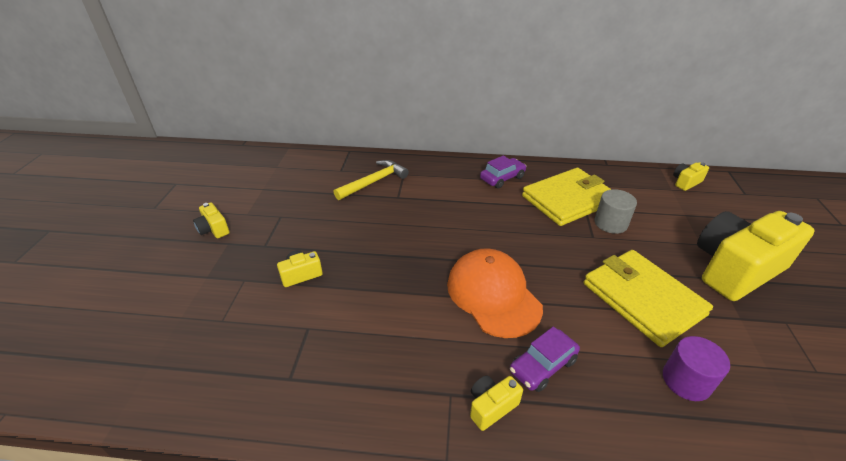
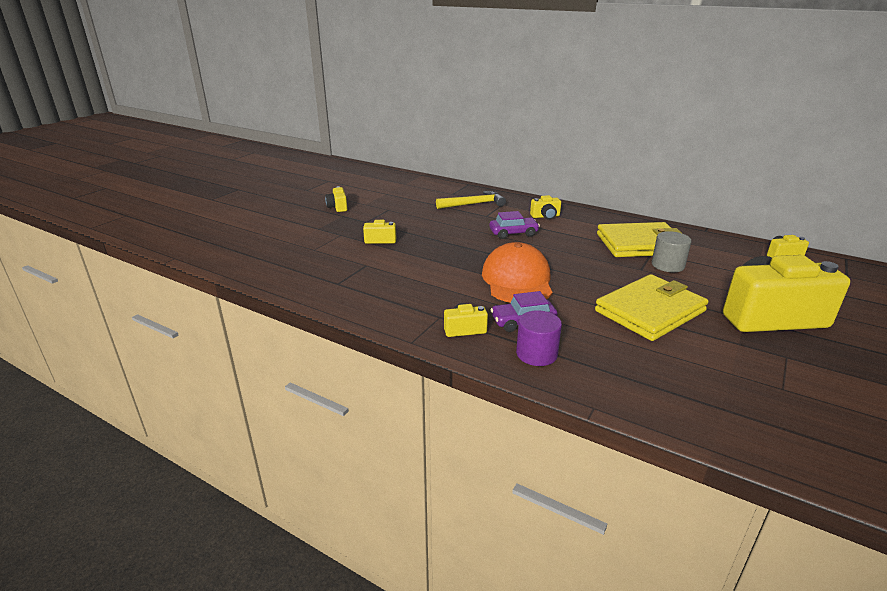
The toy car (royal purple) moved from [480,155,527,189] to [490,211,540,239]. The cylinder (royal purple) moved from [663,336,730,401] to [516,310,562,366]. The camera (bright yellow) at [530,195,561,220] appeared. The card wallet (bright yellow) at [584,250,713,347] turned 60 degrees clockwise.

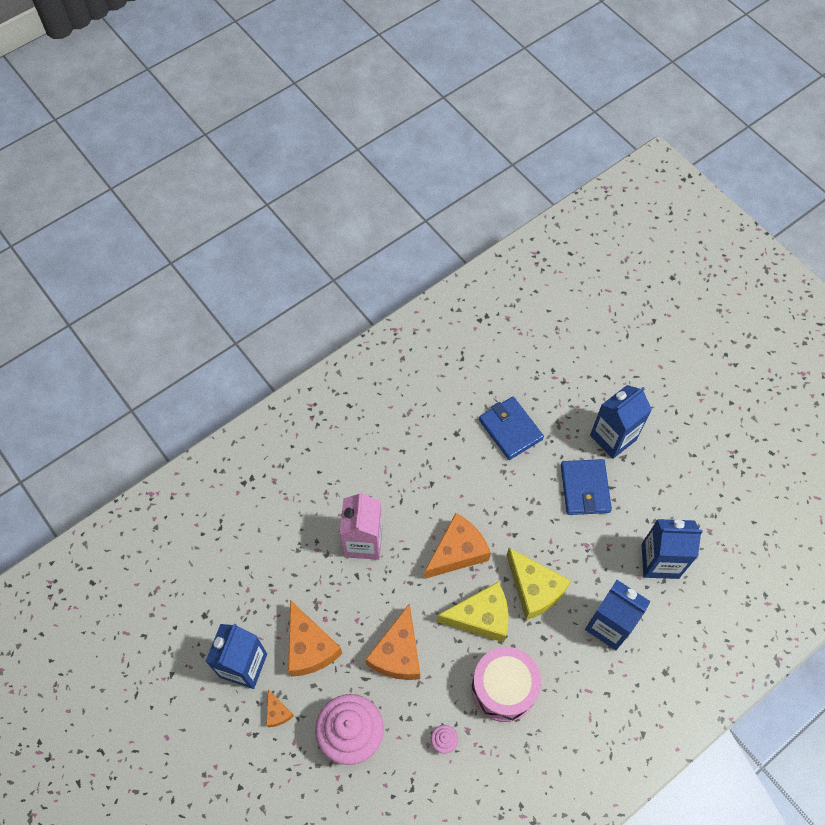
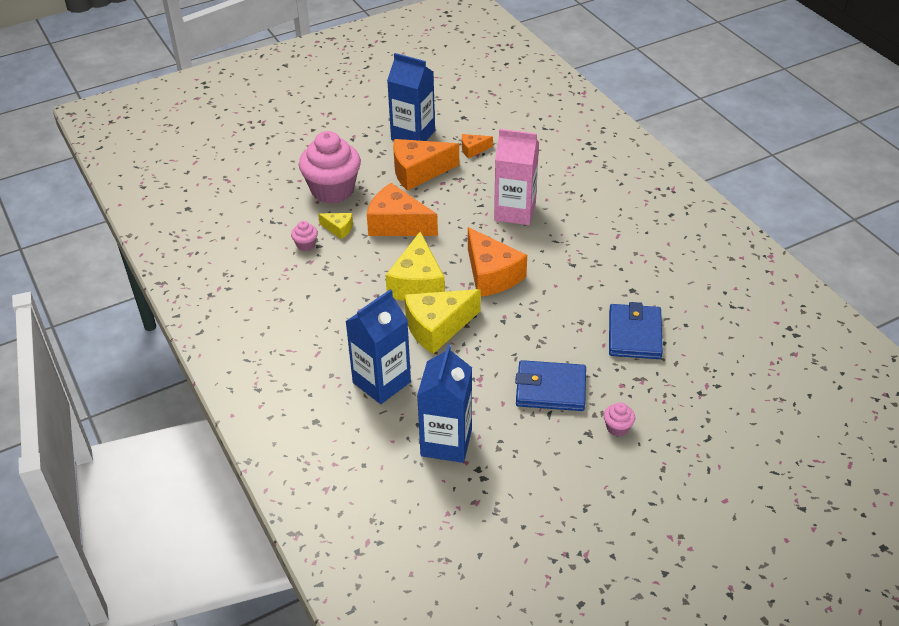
The piece of cheese (bright yellow) at [318,213,353,239] appeared. The piece of cheese (orange) moved from [266,689,294,727] to [462,134,493,158]. The carton (cobalt) at [590,385,652,459] was replaced by the fairy cake (pink) at [604,402,635,436]. The card wallet (cobalt) at [479,397,544,460] turned 60 degrees counterclockwise. The toy drum (pink) at [472,647,541,722] disappeared.

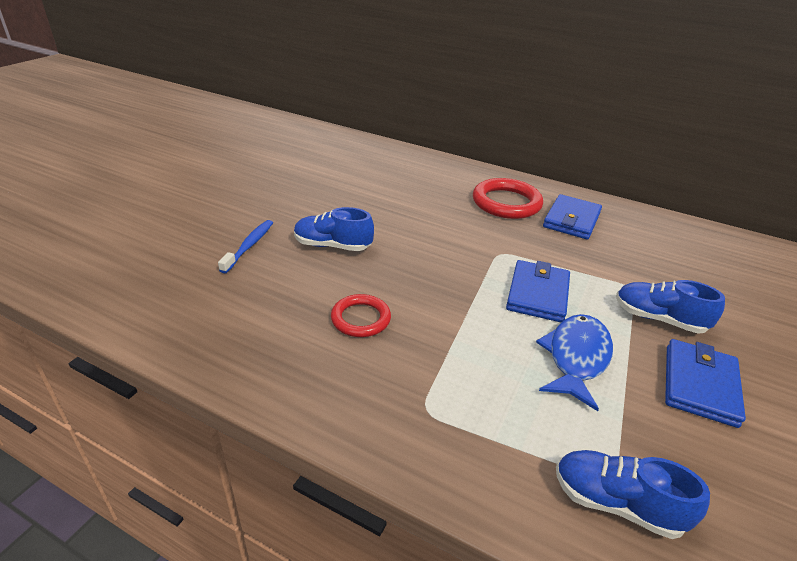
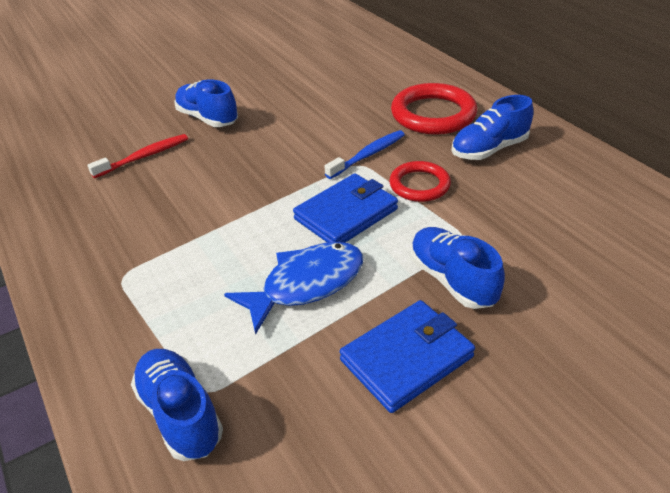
The toothbrush (scarlet) at [87,134,188,178] appeared. The toothbrush (cobalt) moved from [218,220,273,273] to [324,130,405,179]. The hoop (scarlet) moved from [331,294,391,337] to [389,161,451,202]. The card wallet (cobalt) at [543,194,602,239] was replaced by the lace-up shoe (cobalt) at [451,95,534,160].

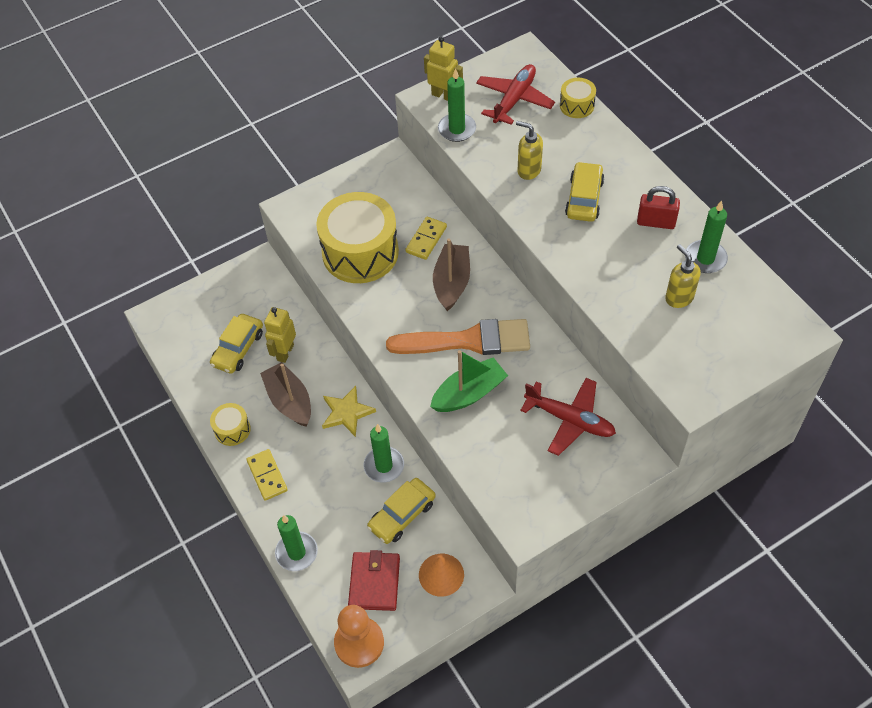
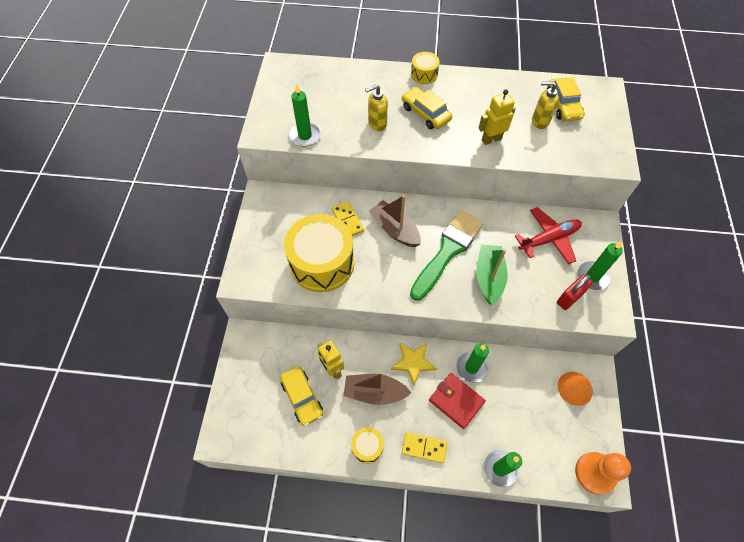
The brush (orange) at [386,319,530,355] became the brush (emerald) at [410,210,483,301]. The toy drum (bright yellow) moved from [560,78,596,118] to [411,52,439,84]. The card wallet (scarlet) moved from [348,550,400,611] to [429,373,486,429]. The robot figure (bright yellow) moved from [424,36,463,101] to [478,89,516,145]. The toy car (bright yellow) moved from [367,478,436,544] to [547,77,585,122]. The small lock (scarlet) moved from [637,186,680,229] to [557,275,593,310]. The pillar candle (emerald) moved from [685,200,728,273] to [577,241,623,290]. The plane (scarlet) at [476,64,555,125] disappeared.

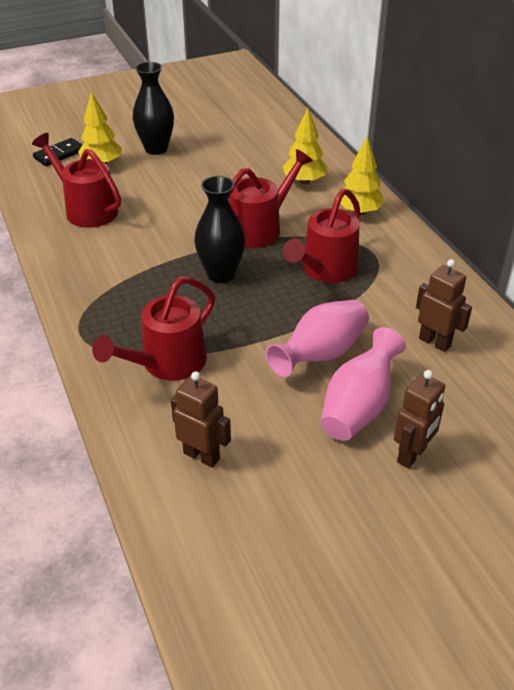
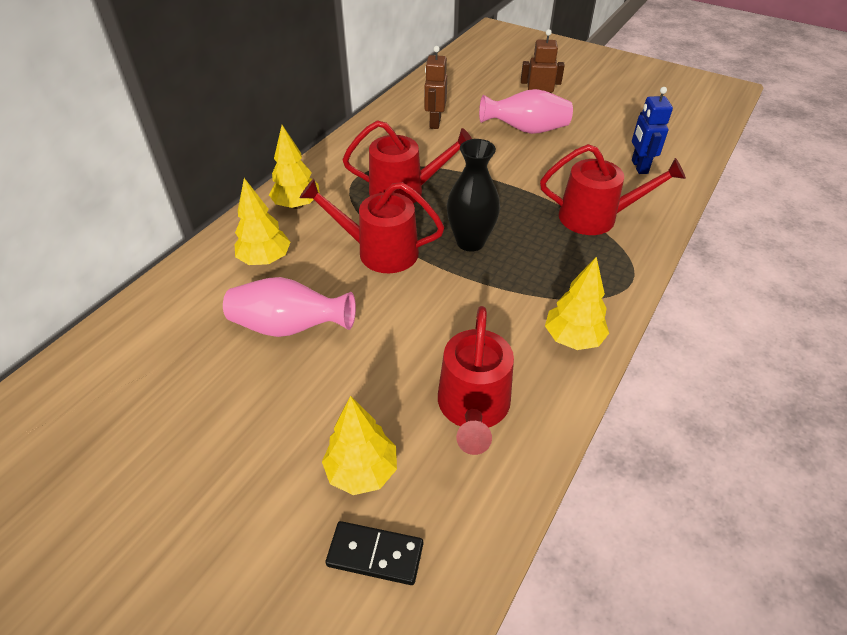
The vase (pink) moved from [266,300,369,378] to [223,277,356,337]. The tree (bright yellow) at [545,256,609,350] appeared. The robot figure (brown) at [171,371,231,468] became the robot figure (cobalt) at [632,87,673,174]. The vase (jet-black) at [133,62,174,155] disappeared.

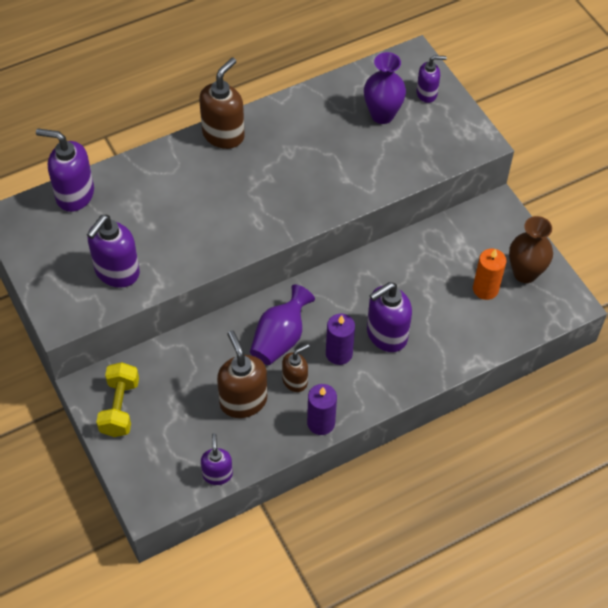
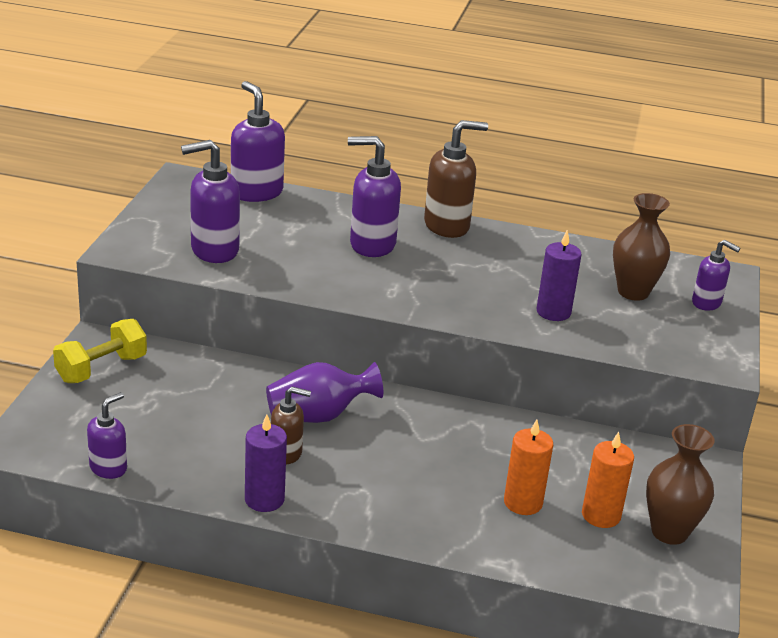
The soap pump (royal purple) moved from [367,282,412,352] to [348,136,401,257]. The pillar candle (orange) at [504,419,553,515] appeared. The pillar candle (royal purple) moved from [326,314,355,365] to [536,230,582,321]. The vase (royal purple) at [364,52,406,124] became the vase (brown) at [613,193,670,301]. The soap pump (brown) at [217,330,267,418] disappeared.

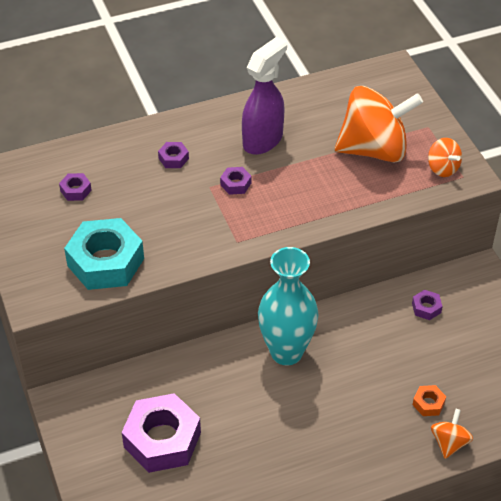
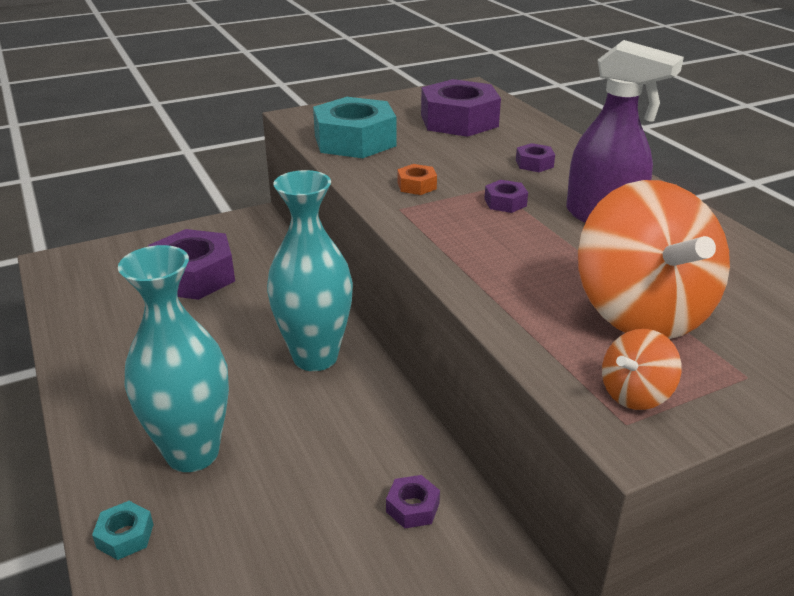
The whirligig (orange) at [431,409,473,459] was replaced by the hex nut (turquoise) at [92,501,154,560]. The vase (turquoise) at [118,245,229,472] appeared. The hex nut (orange) moved from [413,385,446,416] to [397,164,437,195]. The hex nut (royal purple) at [59,173,92,201] changed to 2.34 times the size.

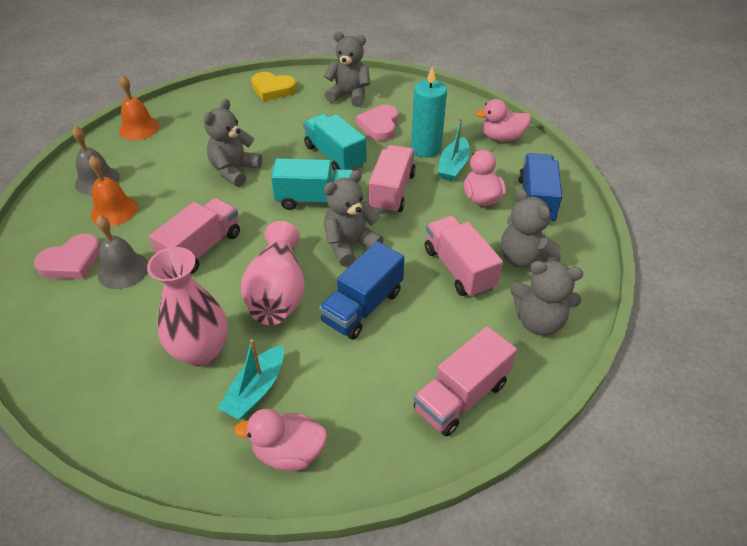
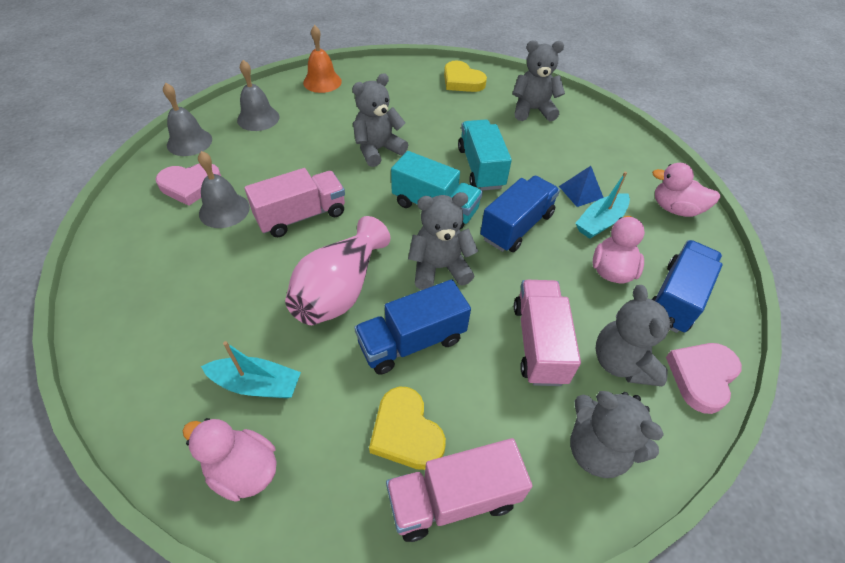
The bell (gray) at [163,83,212,156] appeared. The boat (turquoise) at [218,339,284,419] turned 135 degrees counterclockwise. The heart (bright yellow) at [369,387,446,470] appeared. The truck (pink) at [368,145,416,214] became the truck (cobalt) at [480,176,560,252]. The teddy (gray) at [324,31,370,107] turned 45 degrees counterclockwise. The pillar candle (turquoise) at [411,66,447,157] was replaced by the solid pyramid (cobalt) at [559,166,604,207]. The heart (pink) moved from [356,105,399,141] to [666,343,742,414]. The bell (orange) at [89,156,138,226] disappeared. The vase (pink) at [147,247,228,366] disappeared.

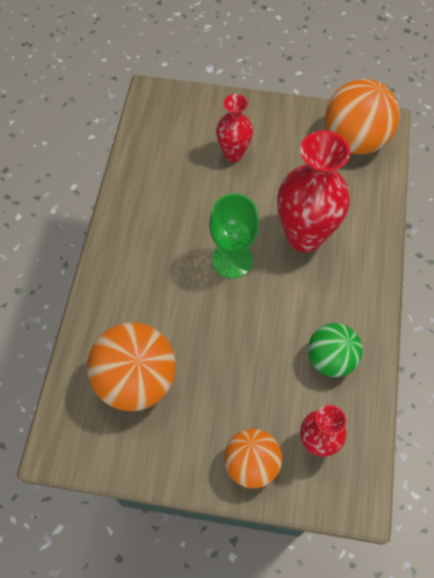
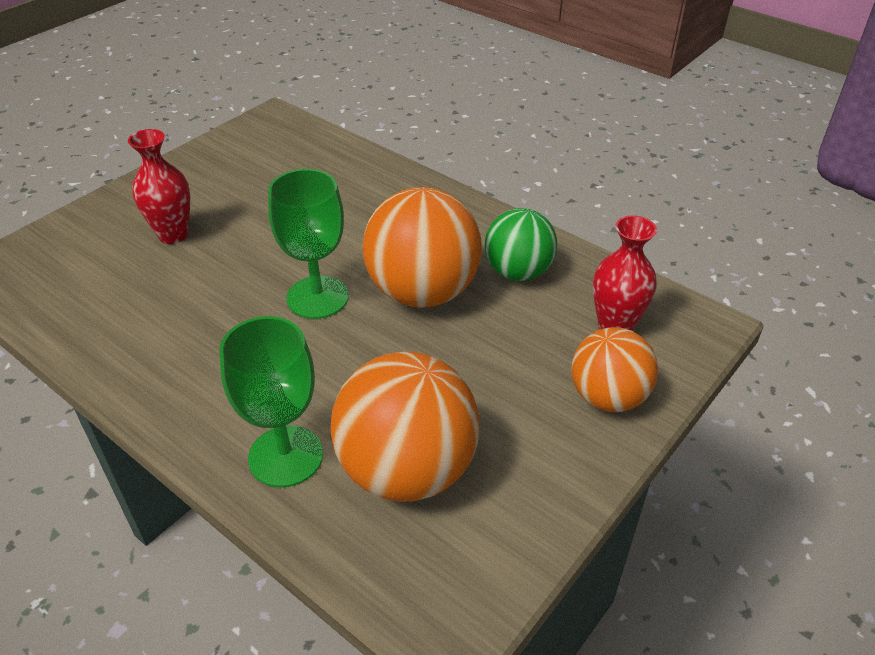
The chalice (emerald) at [219,316,323,488] appeared. The sphere (orange) moved from [325,79,400,154] to [362,187,482,308]. The vase (scarlet) at [277,131,350,252] disappeared.

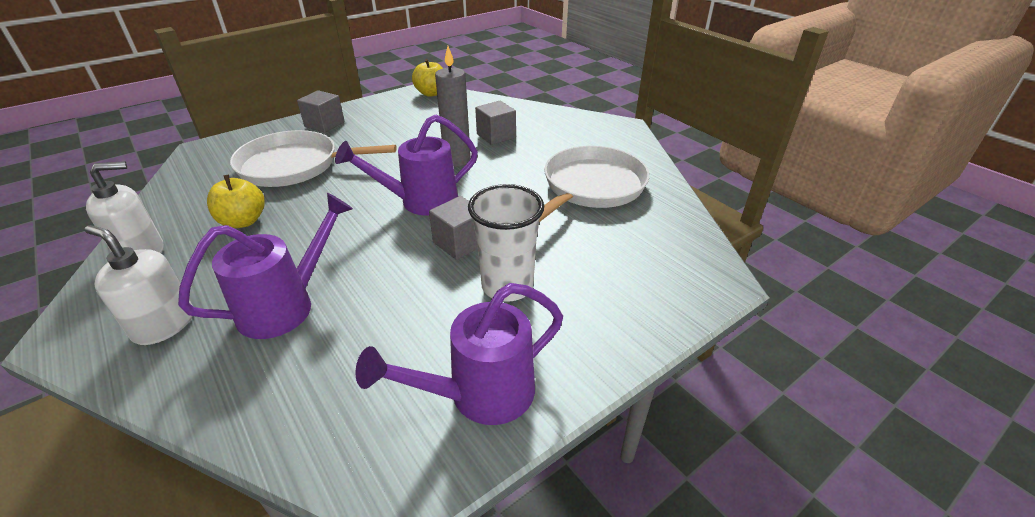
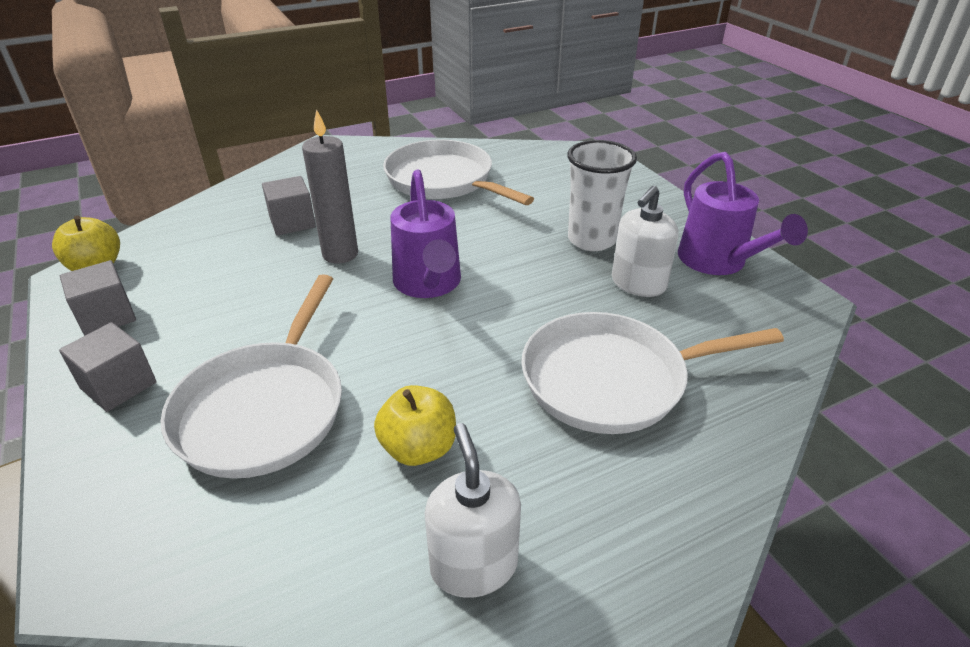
The block (gray) moved from [429,196,478,260] to [60,260,136,336]. The watering pot (royal purple) at [178,193,353,339] was replaced by the skillet (white) at [521,312,784,434]. The soap pump (white) moved from [85,225,193,345] to [612,186,678,297].

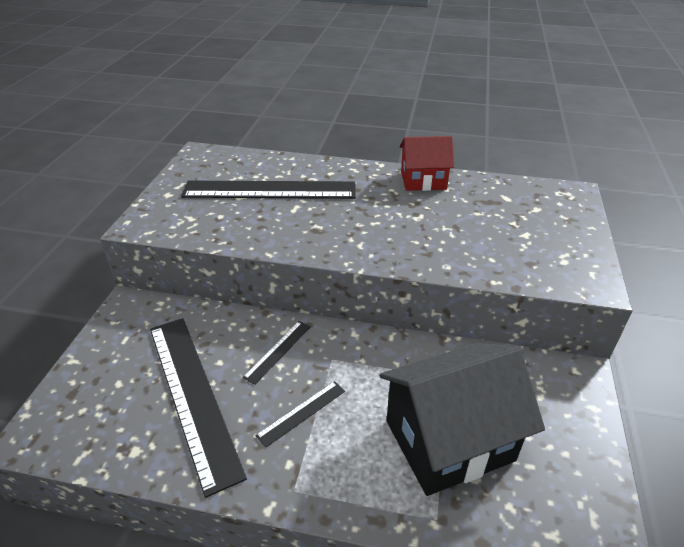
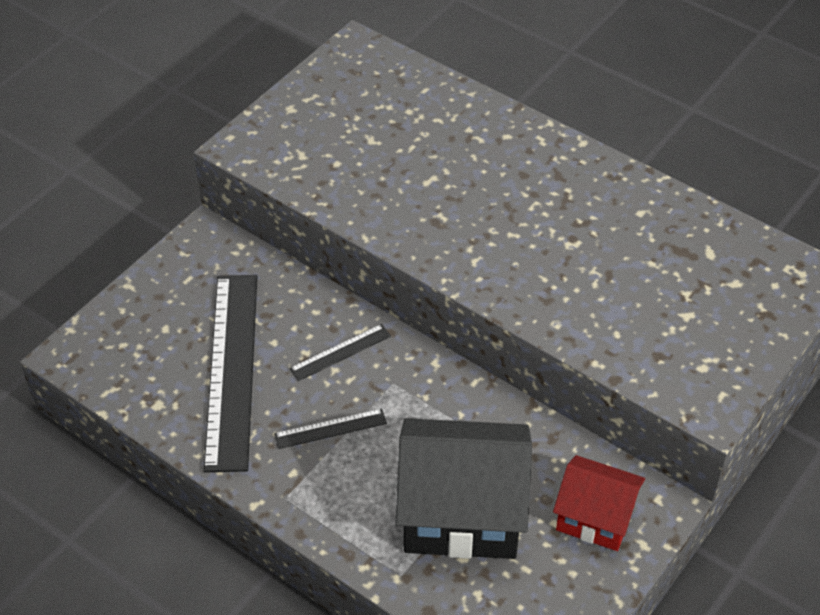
The house (scarlet) moved from [400,136,454,191] to [553,455,645,551]. The measuring stick (jet-black) at [181,181,356,199] disappeared.

